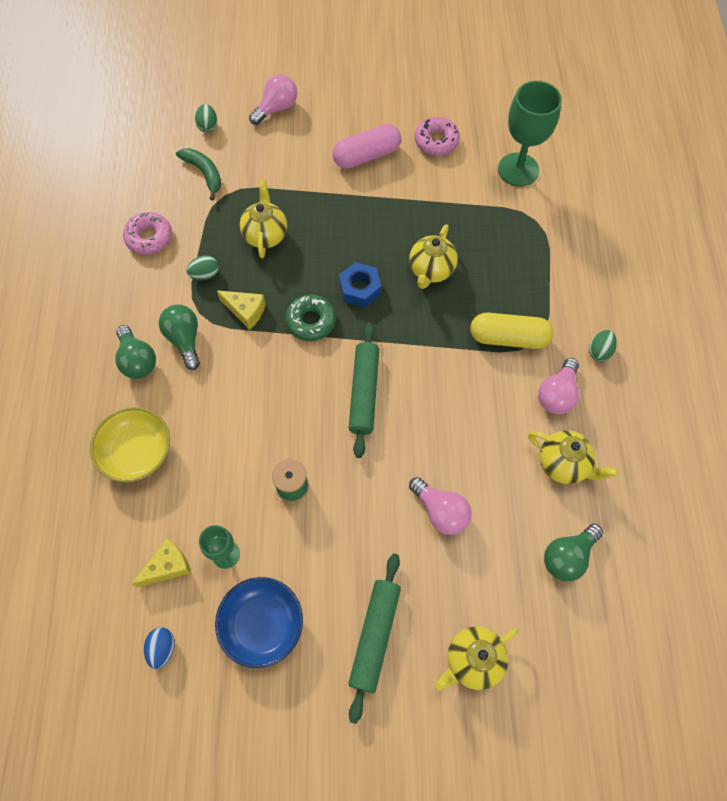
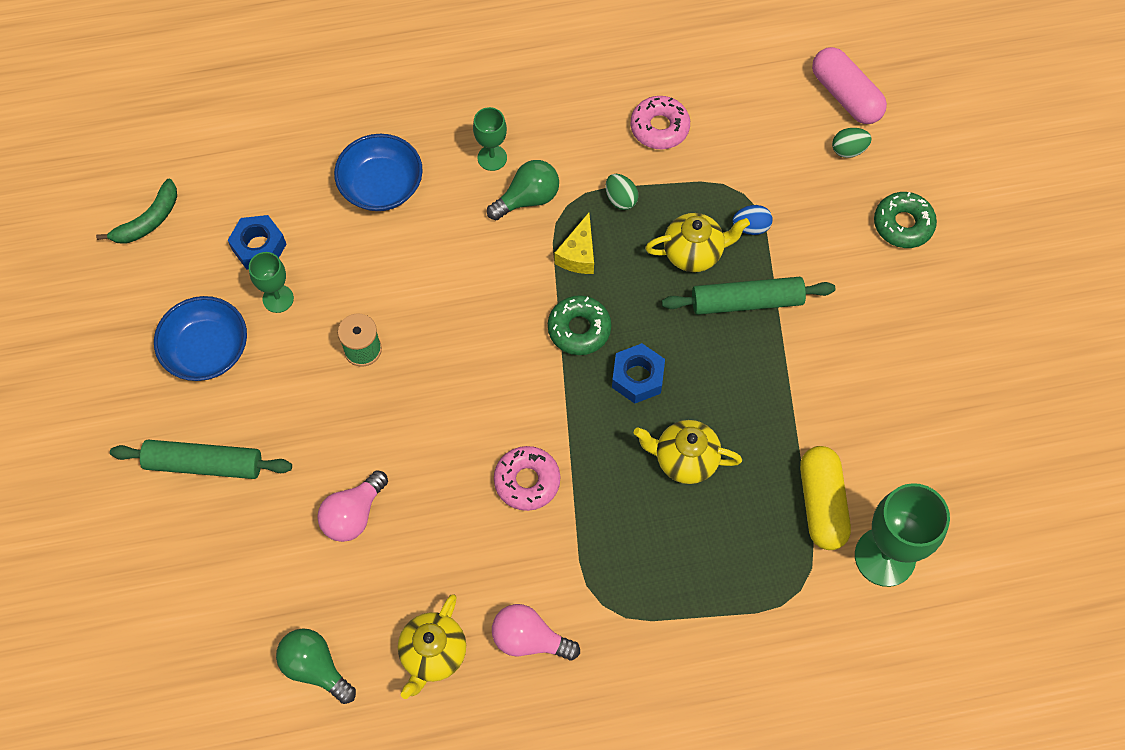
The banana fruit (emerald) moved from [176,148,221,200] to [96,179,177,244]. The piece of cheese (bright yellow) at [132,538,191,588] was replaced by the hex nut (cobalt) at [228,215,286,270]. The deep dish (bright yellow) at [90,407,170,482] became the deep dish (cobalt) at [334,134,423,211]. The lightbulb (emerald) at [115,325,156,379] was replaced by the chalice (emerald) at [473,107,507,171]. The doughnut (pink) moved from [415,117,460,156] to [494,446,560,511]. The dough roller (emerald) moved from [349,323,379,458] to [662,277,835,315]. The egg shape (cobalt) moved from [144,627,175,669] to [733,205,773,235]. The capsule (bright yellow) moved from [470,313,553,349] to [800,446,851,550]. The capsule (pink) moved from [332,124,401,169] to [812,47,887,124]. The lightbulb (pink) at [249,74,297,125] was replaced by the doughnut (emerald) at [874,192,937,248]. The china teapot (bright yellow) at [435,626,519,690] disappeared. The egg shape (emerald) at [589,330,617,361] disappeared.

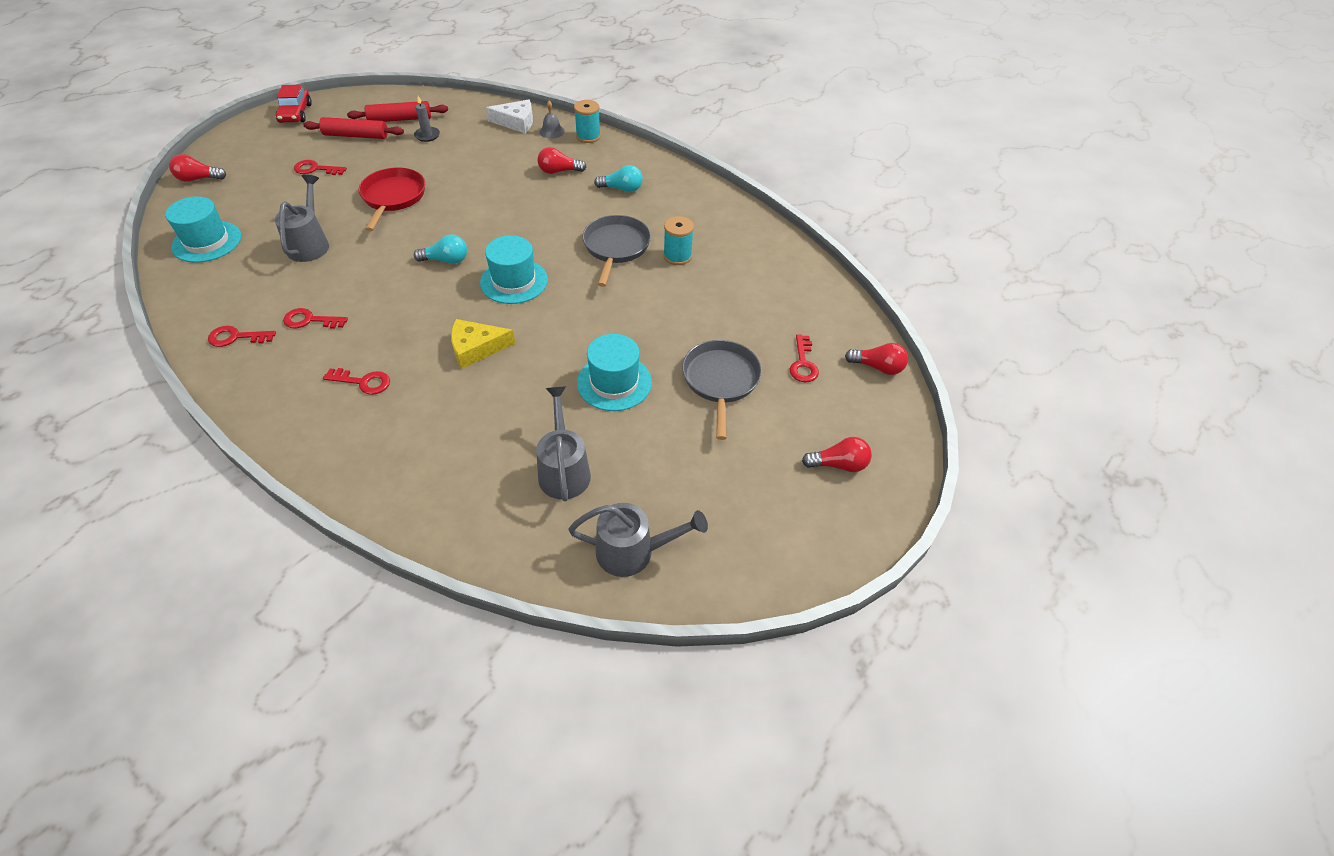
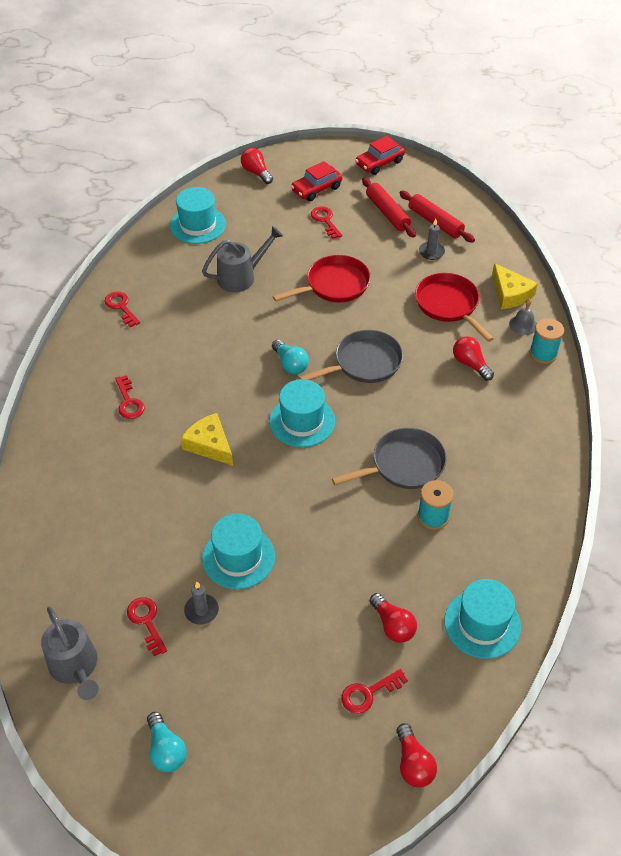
The door key (scarlet) moved from [283,308,348,329] to [127,597,167,656]. The lightbulb (turquoise) moved from [594,165,643,192] to [147,712,187,772]. The pillar candle (gray) at [184,582,219,625] appeared. The toy car (scarlet) at [291,161,342,201] appeared. The skillet (gray) moved from [682,340,762,440] to [299,330,403,383]. The lightbulb (scarlet) moved from [802,437,872,472] to [370,593,417,643]. The skillet (scarlet) at [415,273,494,342] appeared. The top hat (turquoise) at [444,579,521,659] appeared. The piece of cheese (white) at [486,100,533,133] became the piece of cheese (bright yellow) at [492,263,538,309]. The watering pot (gray) at [536,387,591,502] disappeared.

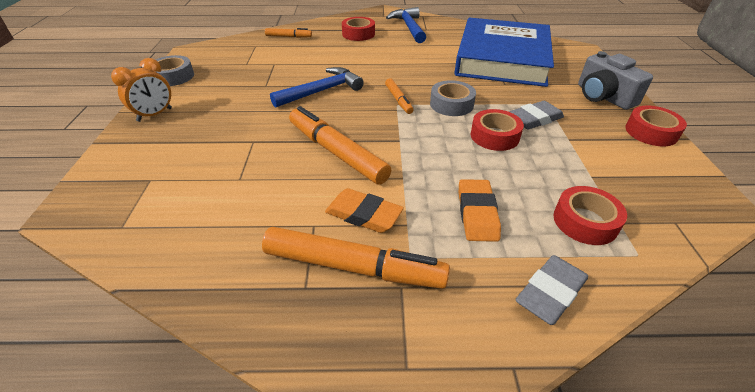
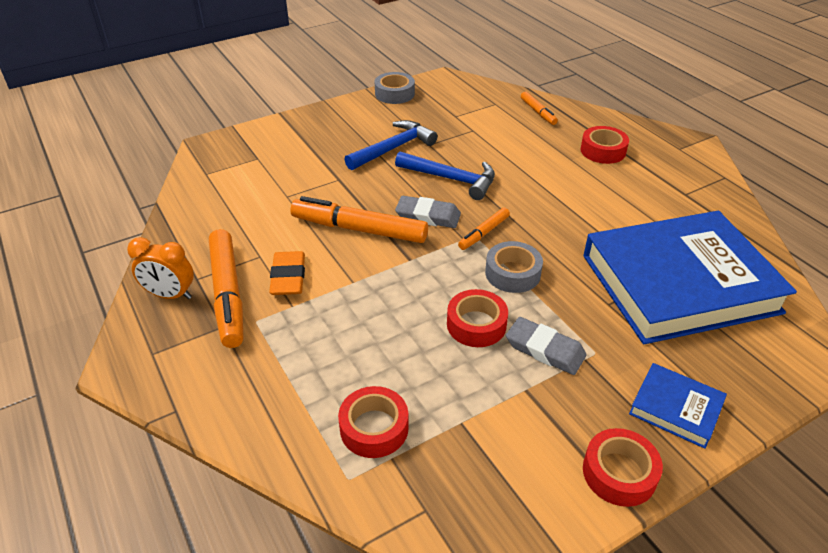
The clock (orange) moved from [111,58,172,122] to [127,237,194,299]. The felt pen (orange) at [289,106,391,185] turned 90 degrees counterclockwise. The hammer (cobalt) moved from [386,7,426,43] to [344,120,438,170]. The gum eraser (gray) moved from [515,255,588,325] to [395,196,461,228]. The camera (gray) at [578,51,653,110] was replaced by the hardcover (cobalt) at [629,363,727,449]. The gum eraser (orange) at [459,179,501,242] disappeared.

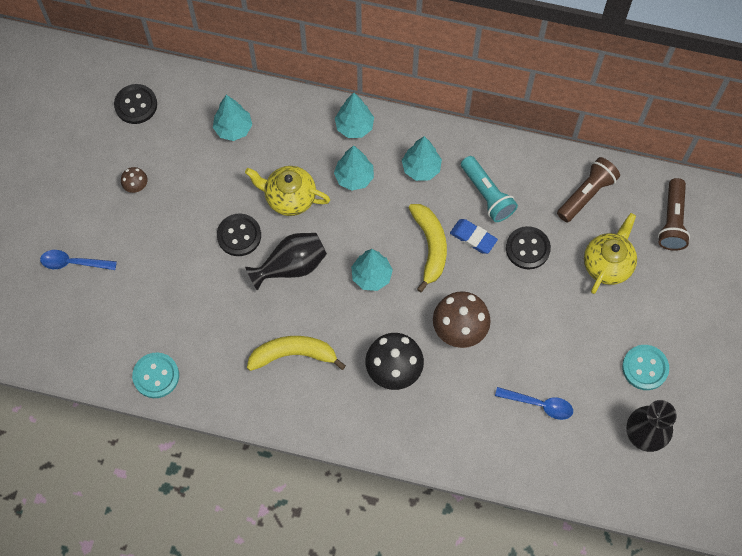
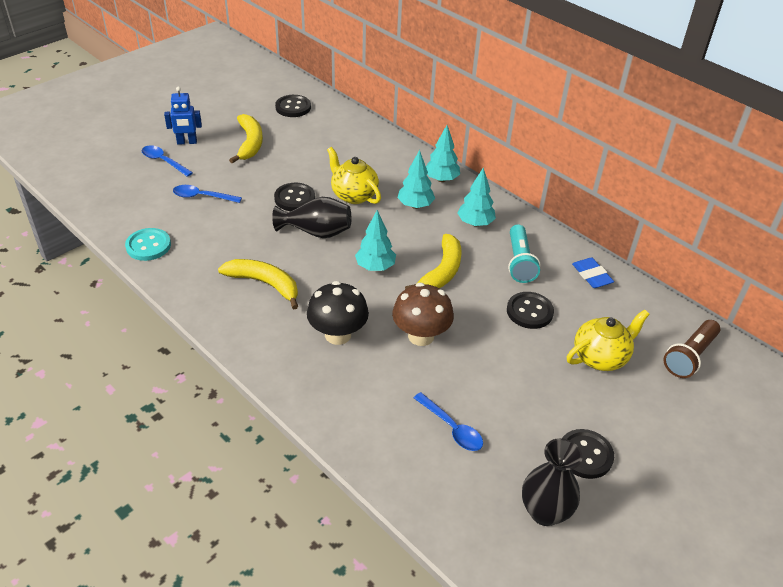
The robot figure (cobalt) at [164,87,202,145] appeared. The spoon (cobalt) at [173,185,242,203] appeared. The fungus (brown) at [121,167,147,193] was replaced by the banana fruit (bright yellow) at [229,114,263,163]. The sewing button (turquoise) at [622,345,669,390] became the sewing button (jet-black) at [562,429,614,479]. The gum eraser (cobalt) moved from [450,219,498,254] to [572,258,614,288]. The tree (turquoise) at [213,95,252,141] disappeared. The torch (brown) at [557,157,620,222] disappeared.

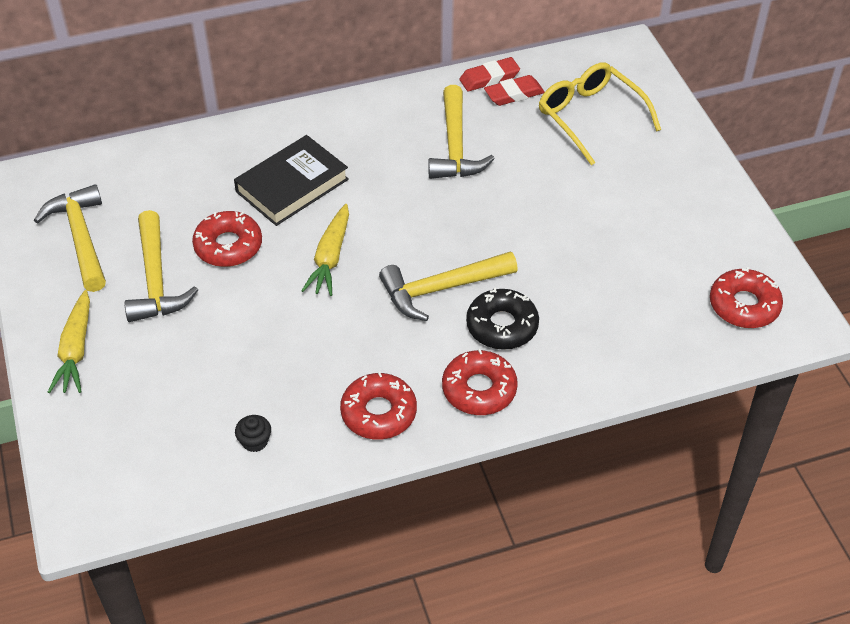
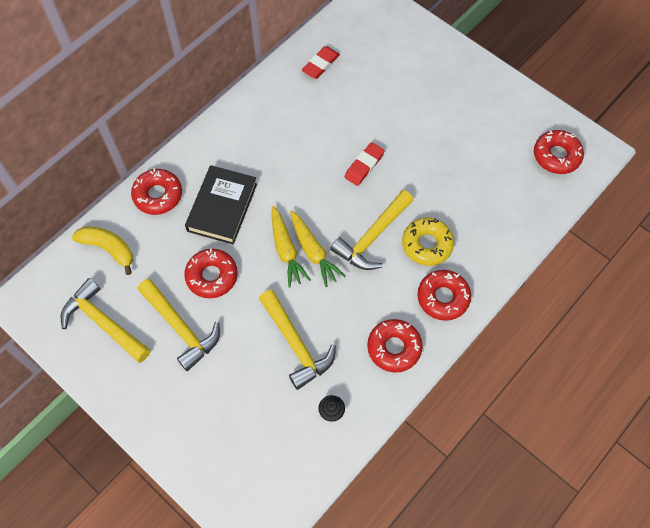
The banana fruit (bright yellow) at [72,226,133,275] appeared. The doughnut (scarlet) at [131,168,182,215] appeared. The hammer (bright yellow) moved from [428,85,495,179] to [259,289,336,390]. The toy carrot (bright yellow) moved from [48,290,90,393] to [290,210,346,287]. The gum eraser (scarlet) moved from [459,57,520,91] to [345,142,385,186]. The doughnut (jet-black) at [466,288,539,350] became the doughnut (bright yellow) at [402,217,454,266]. The spectacles (bright yellow) at [539,62,661,166] disappeared.

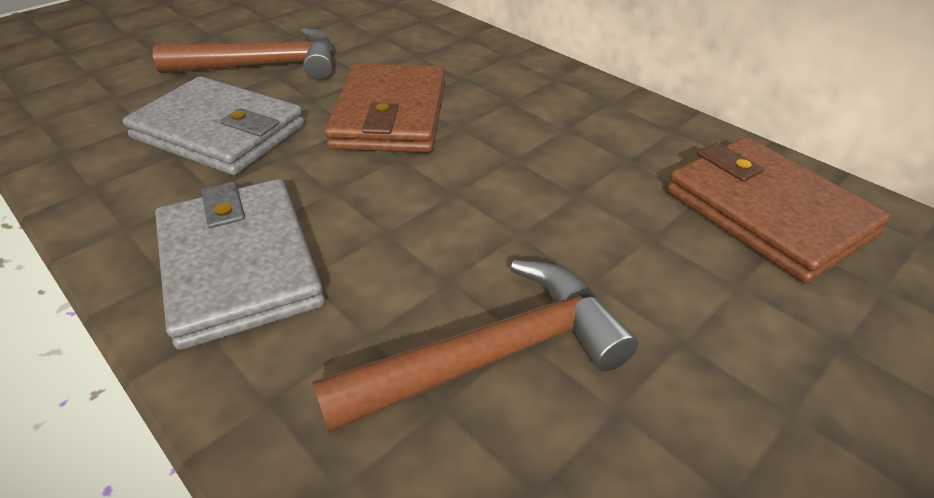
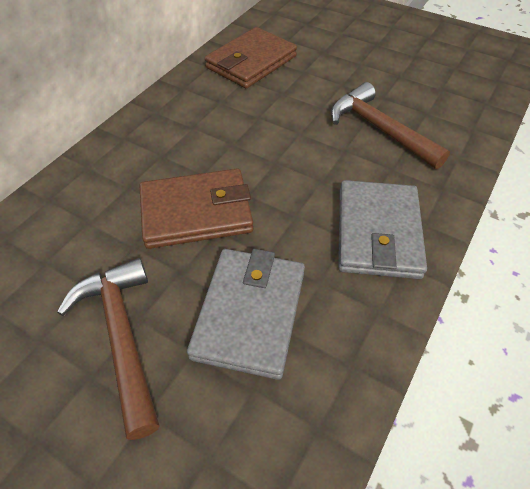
The card wallet (gray) at [155,179,325,350] turned 45 degrees counterclockwise.

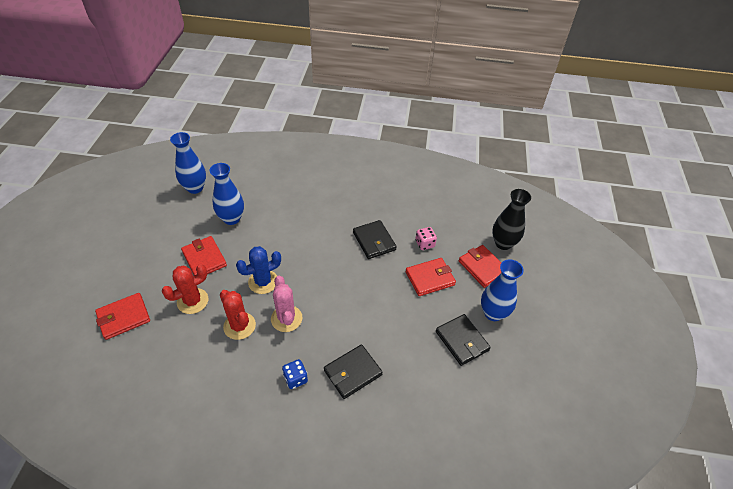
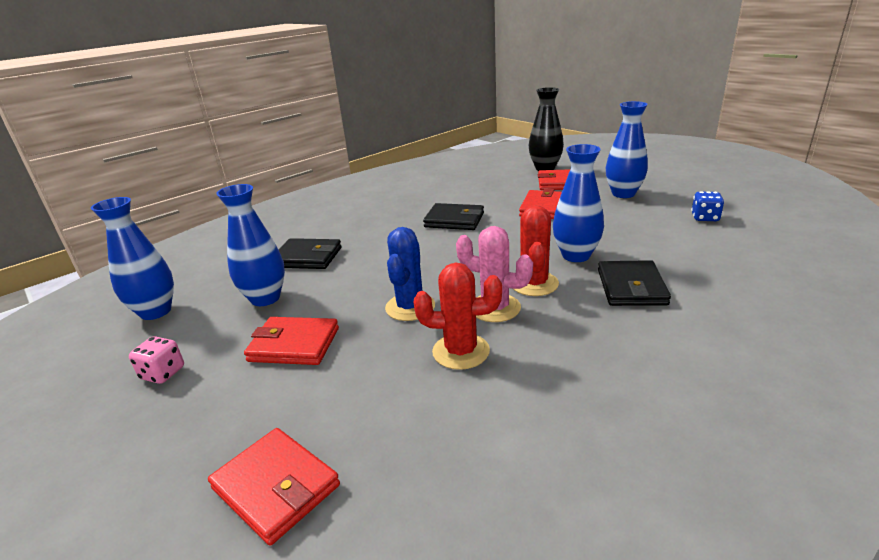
The game die (pink) moved from [415,227,437,250] to [129,336,184,384]. The card wallet (scarlet) at [95,293,150,340] turned 60 degrees counterclockwise. The card wallet (jet-black) moved from [436,314,491,366] to [279,238,342,269]. The cactus (scarlet) moved from [162,264,208,314] to [513,205,559,296]. The vase (cobalt) at [553,144,604,262] appeared. The game die (cobalt) moved from [282,359,308,389] to [691,191,724,221].

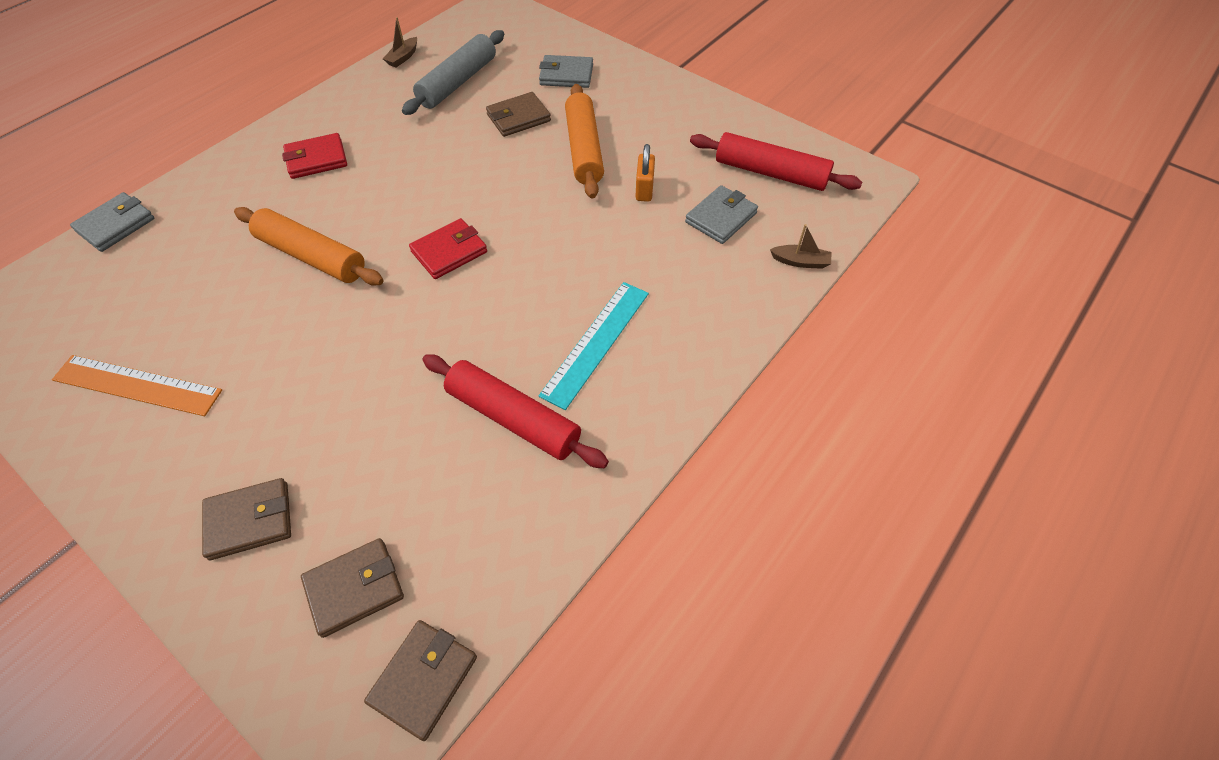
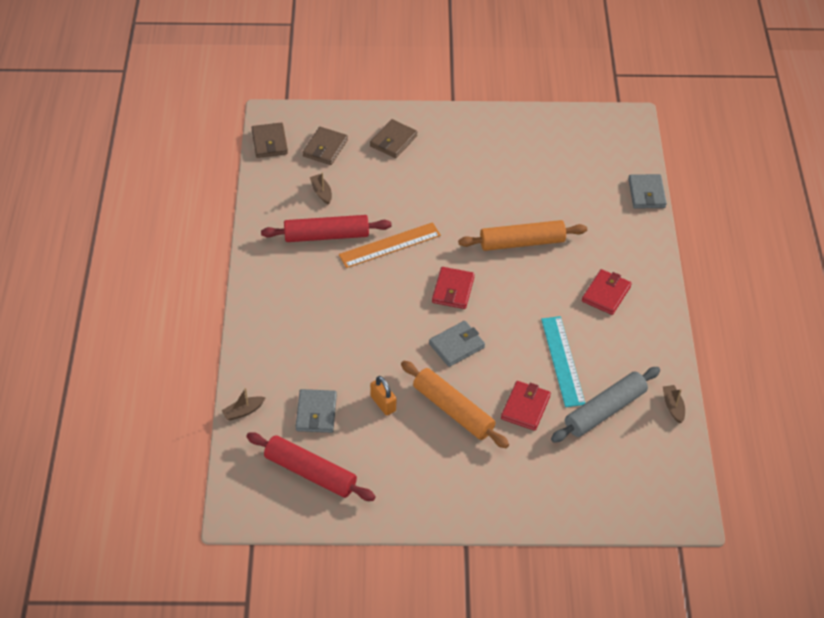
The dough roller (scarlet) at [690,132,862,191] turned 45 degrees clockwise. The boat (brown) at [310,172,332,205] appeared. The measuring stick (orange) moved from [52,355,222,416] to [339,222,441,268]. The card wallet (gray) moved from [539,55,593,88] to [429,321,485,367]. The card wallet (brown) at [486,92,551,137] became the card wallet (scarlet) at [501,381,551,431]. The measuring stick (turquoise) moved from [539,282,649,410] to [541,316,585,407]. The dough roller (gray) at [402,30,504,115] turned 60 degrees clockwise.

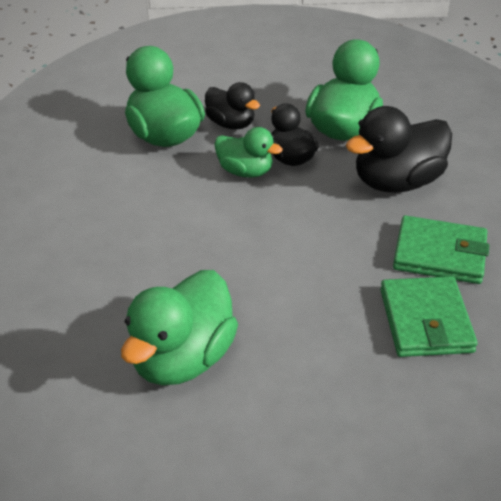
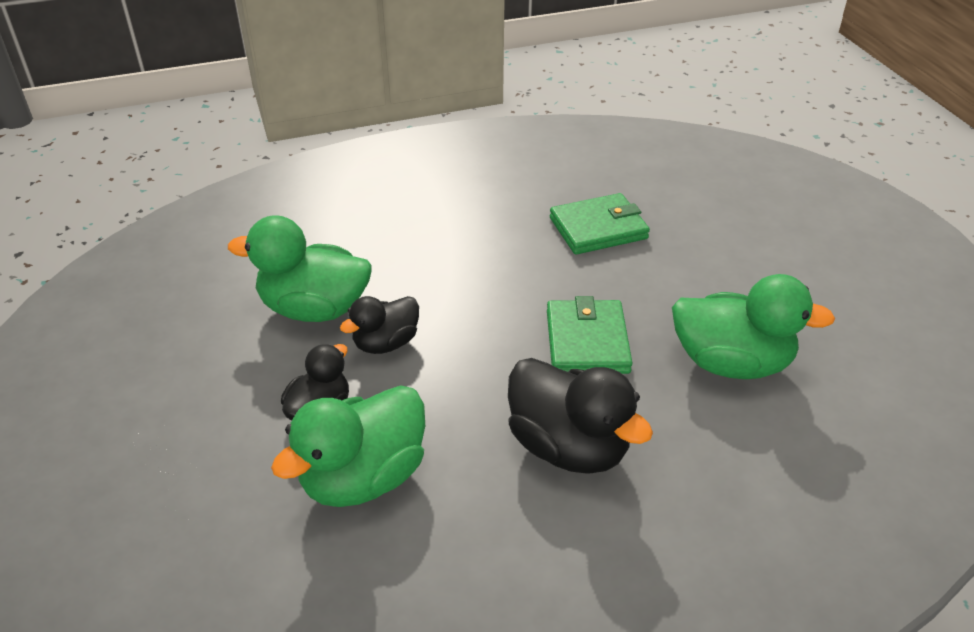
The rubber duck (jet-black) moved from [346,106,452,193] to [508,358,653,473]. The card wallet (emerald) moved from [393,215,489,284] to [547,296,632,374]. The rubber duck (emerald) at [214,127,283,178] disappeared.

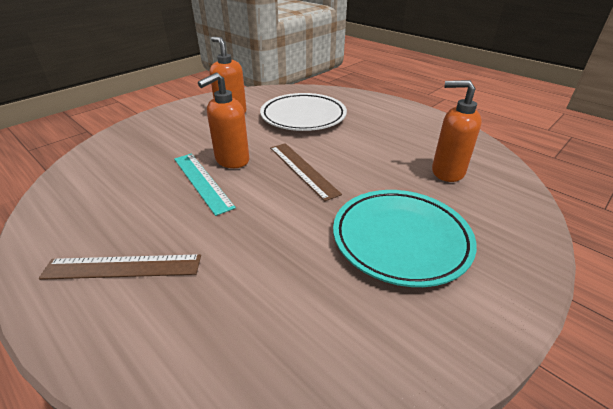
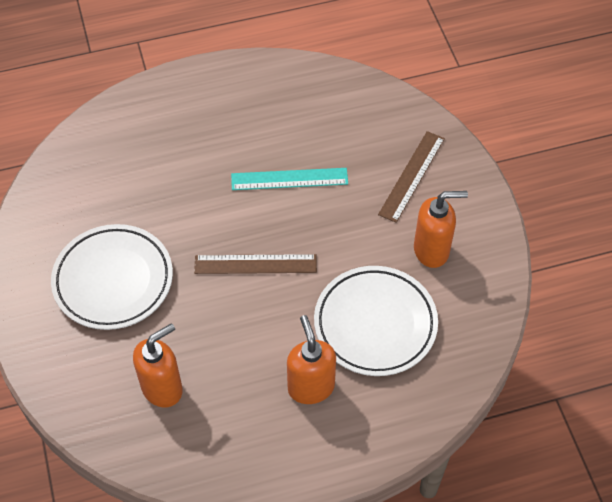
The flat dish (turquoise) at [333,190,477,287] became the flat dish (white) at [51,224,173,330]. The soap pump (orange) moved from [198,72,249,168] to [287,315,336,404]. The measuring stick (brown) moved from [39,254,201,280] to [378,131,445,223].

